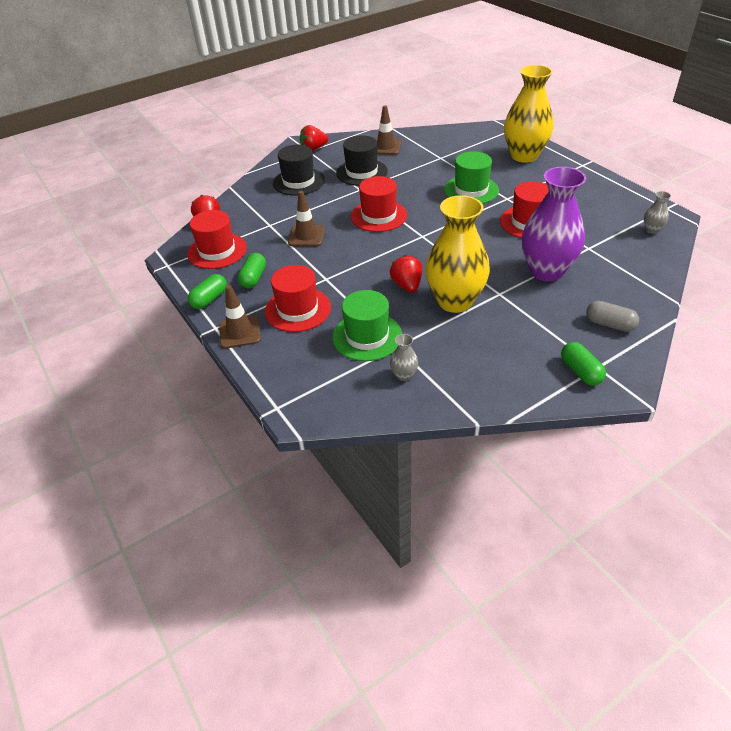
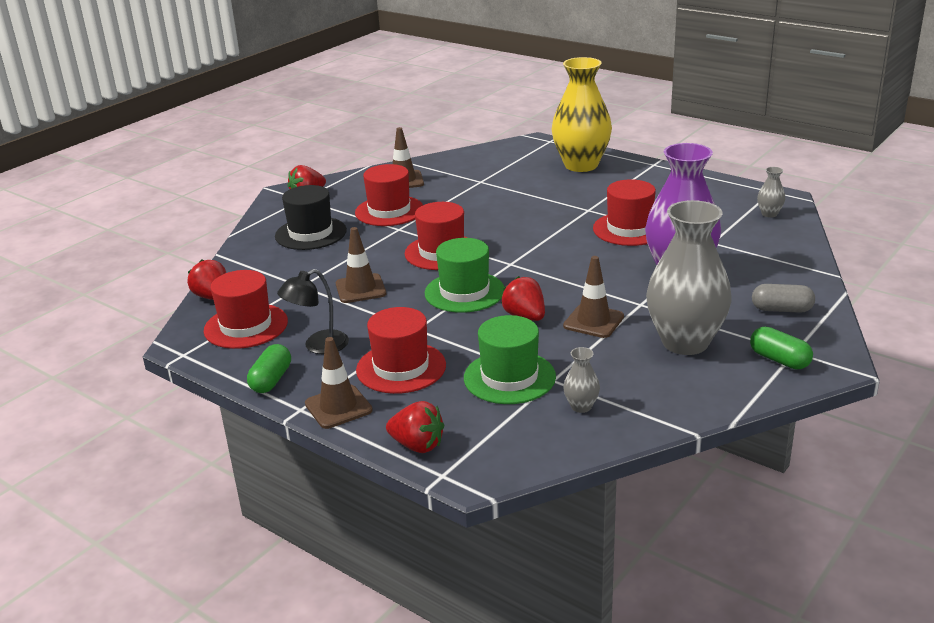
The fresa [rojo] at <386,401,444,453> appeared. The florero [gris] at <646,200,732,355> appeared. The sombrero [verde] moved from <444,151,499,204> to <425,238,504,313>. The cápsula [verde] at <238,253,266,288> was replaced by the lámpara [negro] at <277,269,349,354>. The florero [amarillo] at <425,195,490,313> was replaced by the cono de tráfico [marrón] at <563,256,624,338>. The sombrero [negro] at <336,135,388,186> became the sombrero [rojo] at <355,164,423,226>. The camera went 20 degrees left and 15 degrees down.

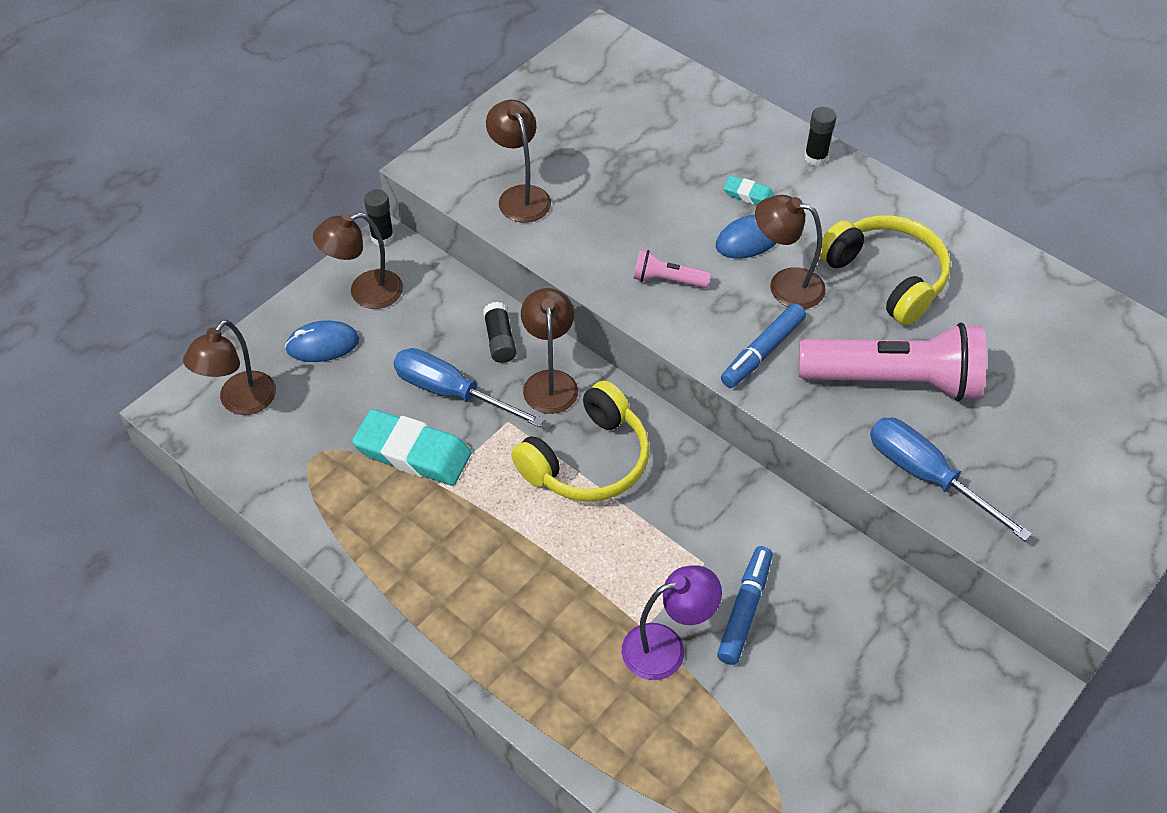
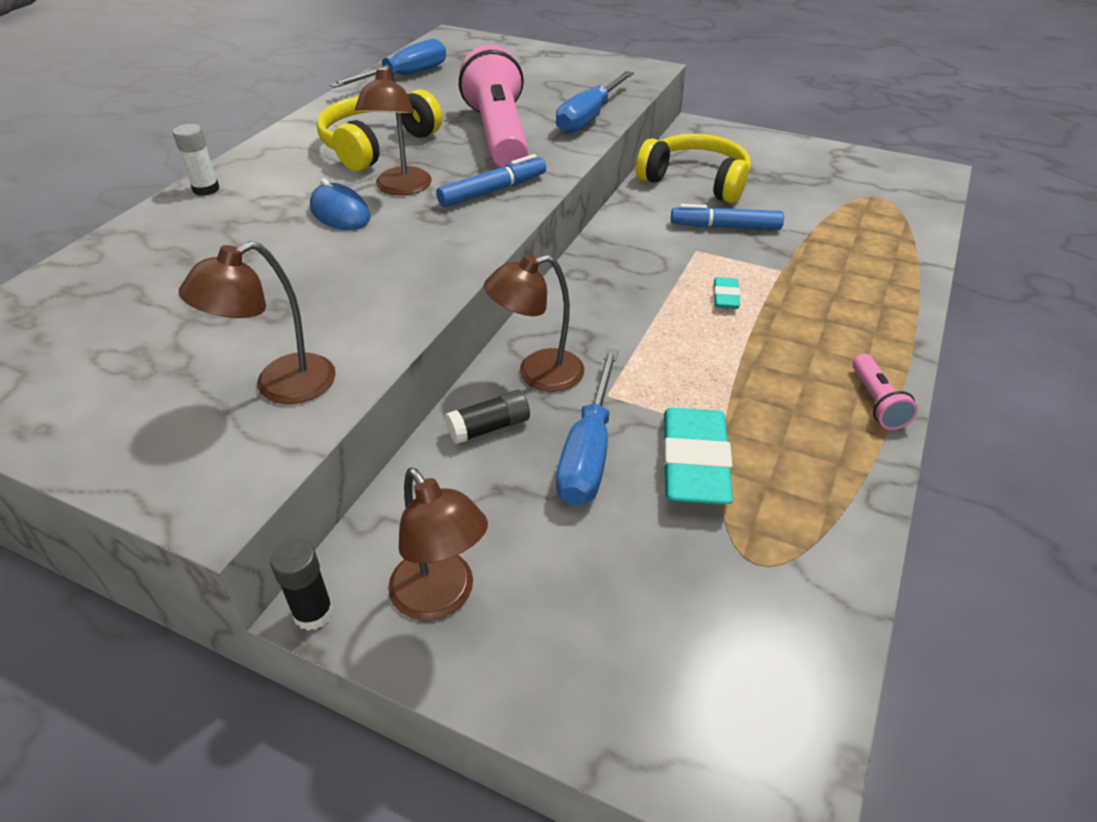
The lámpara [marrón] at <183,320,276,415> disappeared. The ratón [azul] at <285,320,359,362> disappeared. The lámpara [morado] at <622,565,722,680> disappeared. The destornillador [azul] at <329,39,446,88> appeared. The auriculares [amarillo] moved from <511,381,650,502> to <636,134,751,203>. The lámpara de mano [rosa] moved from <633,250,711,288> to <852,354,918,430>. The goma de borrar [turquesa] moved from <724,176,775,205> to <713,277,740,309>. The barra de pegamento [negro] at <804,107,836,166> became the barra de pegamento [blanco] at <173,124,219,196>. The rotulador [azul] at <721,303,806,388> turned 60 degrees counterclockwise. The camera went 105 degrees left and 10 degrees down.

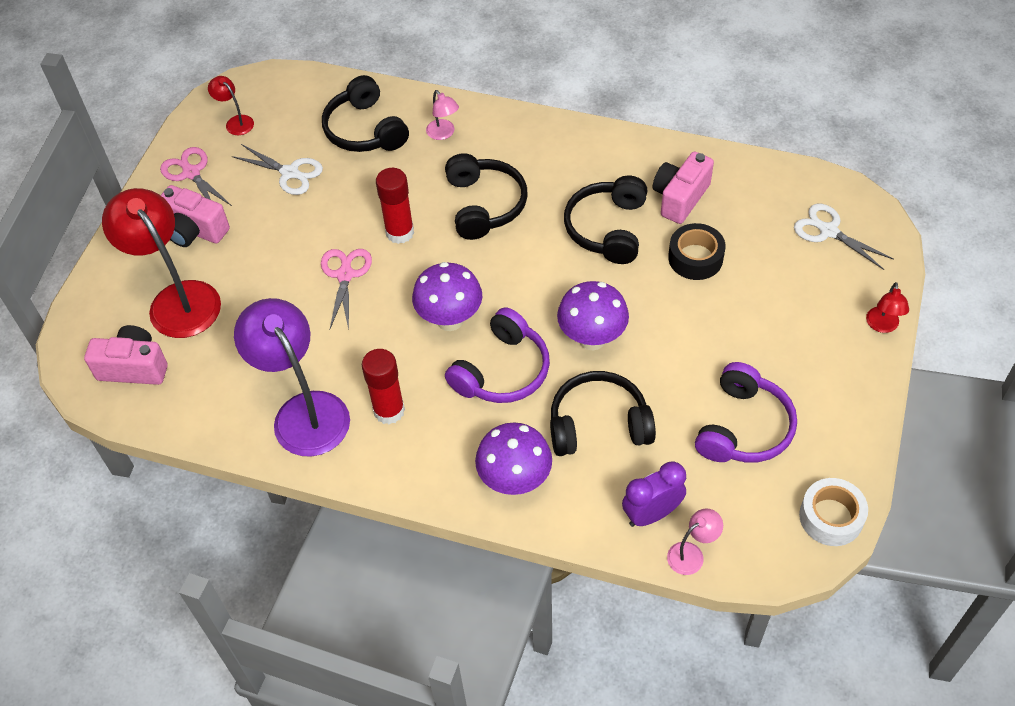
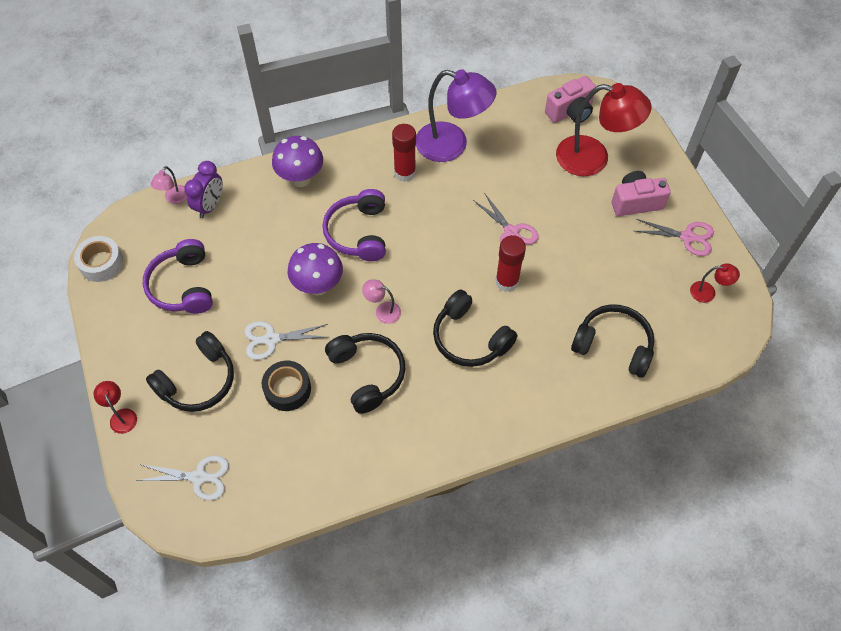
The seta [morado] at <412,262,482,331> disappeared. The cámara [rosa] at <653,151,714,224> disappeared. The tijeras [blanco] moved from <232,144,323,195> to <245,321,328,360>. The lámpara [rosa] moved from <426,90,459,140> to <362,280,401,324>. The auriculares [negro] moved from <550,371,656,456> to <146,331,234,412>. The camera went 140 degrees right and 5 degrees up.

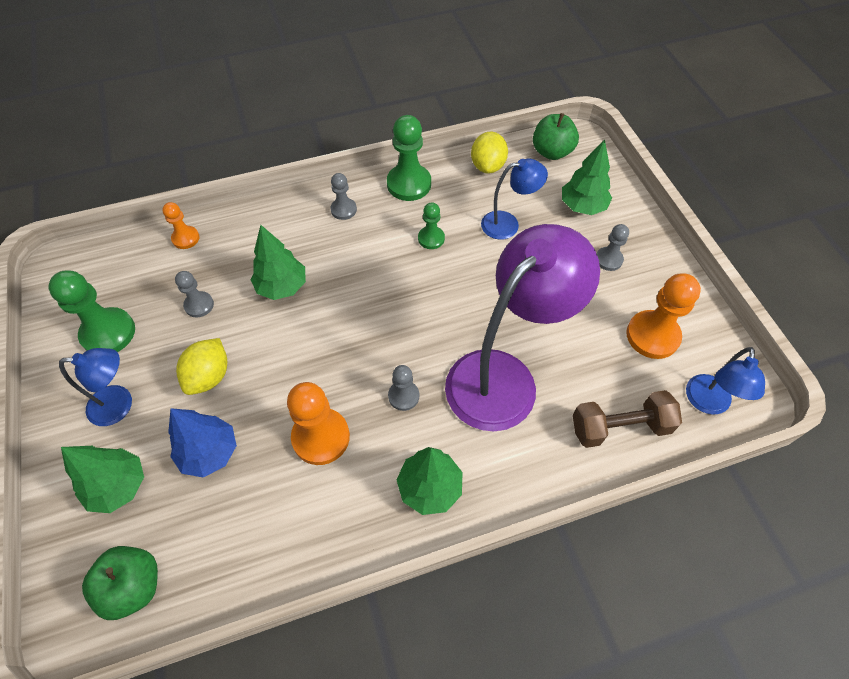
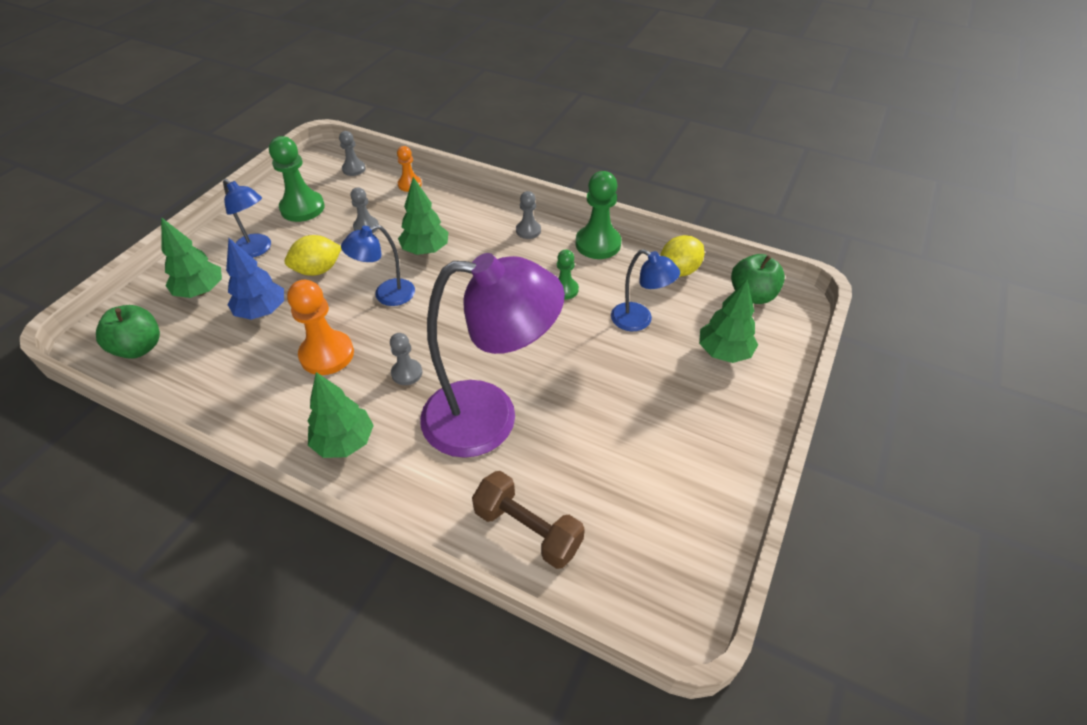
The peón [naranja] at <626,273,701,359> disappeared. The peón [gris] moved from <596,224,629,271> to <339,131,366,176>. The lámpara [azul] moved from <686,347,765,415> to <341,225,415,306>. The camera went 45 degrees right and 10 degrees down.

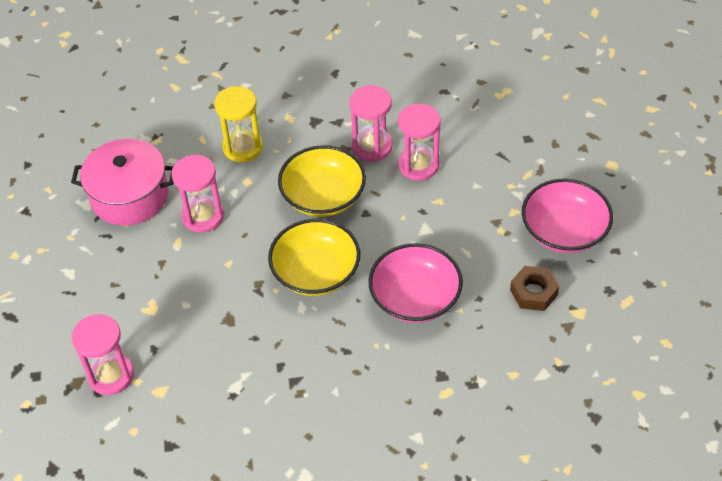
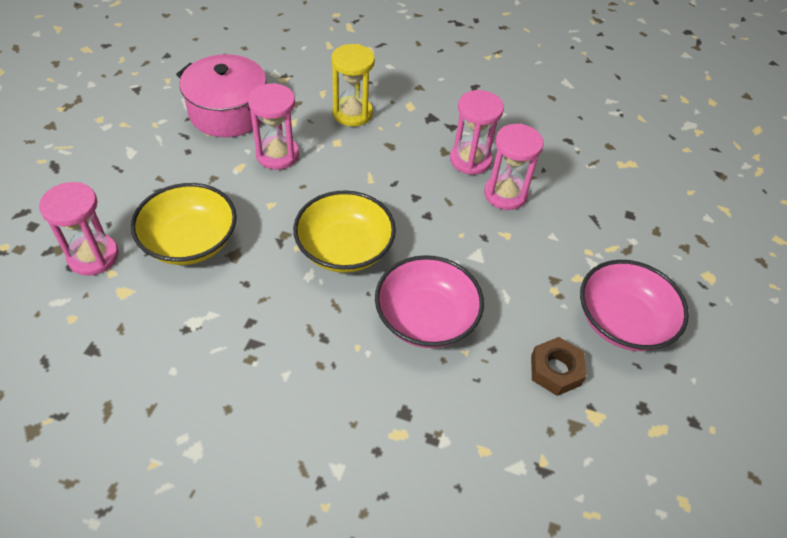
The cuenco [amarillo] moved from <278,145,366,217> to <131,183,237,265>. The camera went 20 degrees right and 0 degrees up.

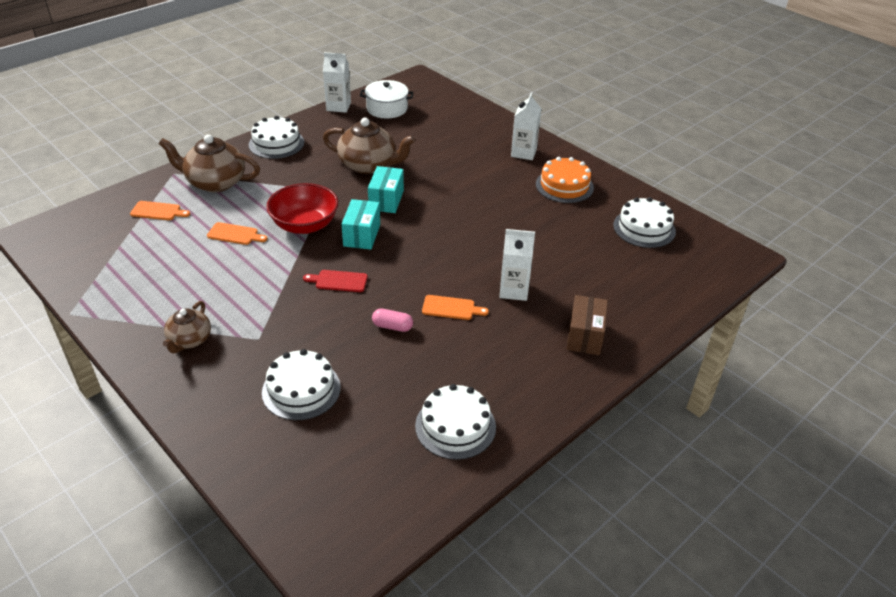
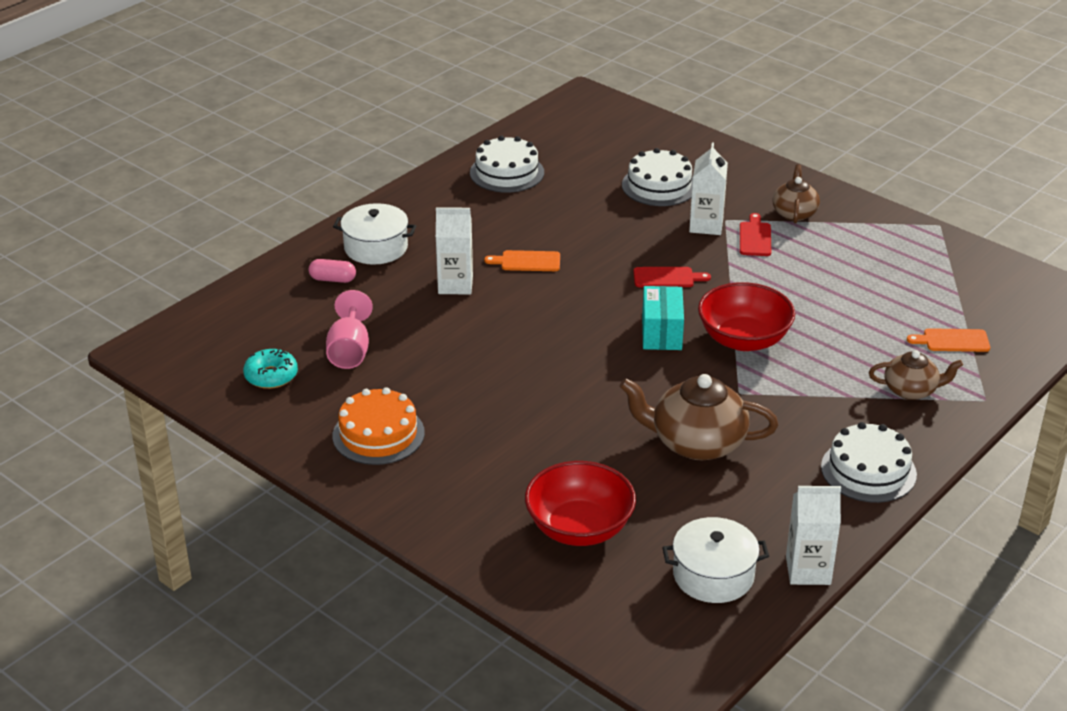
The tabla de cortar [naranja] at <207,222,268,245> disappeared. The caja [turquesa] at <368,166,404,213> disappeared. The copa [rosa] at <326,290,373,369> appeared. The cuenco [rojo] at <525,461,636,546> appeared. The tabla de cortar [rojo] at <740,213,771,256> appeared. The cápsula [rosa] moved from <372,308,413,332> to <308,259,356,283>. The cartón de leche [blanco] moved from <511,92,542,160> to <689,142,728,235>. The caja [marrón] at <567,295,608,355> was replaced by the olla [blanco] at <333,203,416,265>. The tarta [blanco] at <613,197,676,248> was replaced by the rosquilla [turquesa] at <243,349,298,389>. The tetera [marrón] at <159,134,260,192> changed to 0.60 times the size. The camera went 175 degrees right and 5 degrees down.

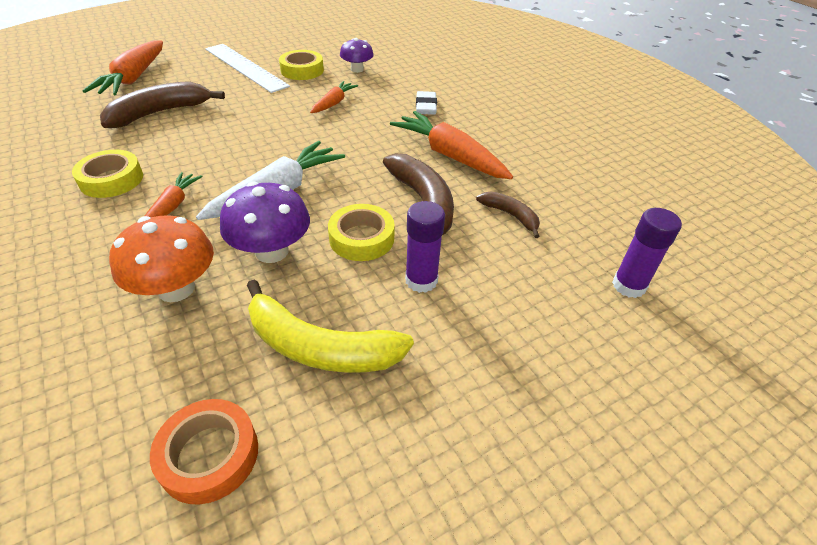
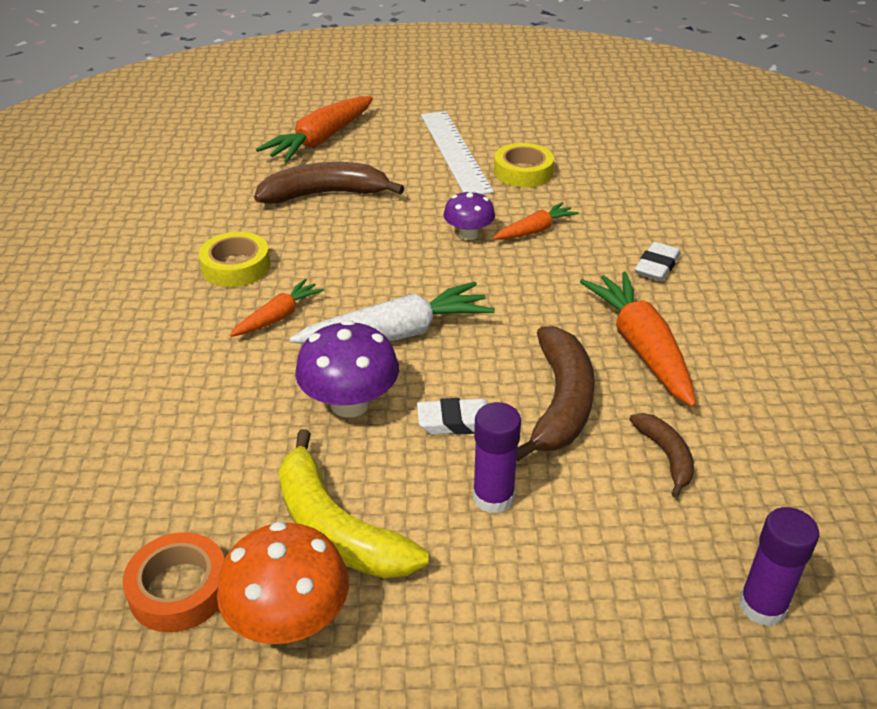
The seta [naranja] moved from <109,215,214,302> to <217,521,349,644>. The seta [morado] moved from <340,38,374,73> to <443,190,495,240>. The cinta adhesiva [amarillo] at <328,204,395,261> was replaced by the goma de borrar [blanco] at <417,398,489,435>. The camera went 30 degrees right and 5 degrees down.

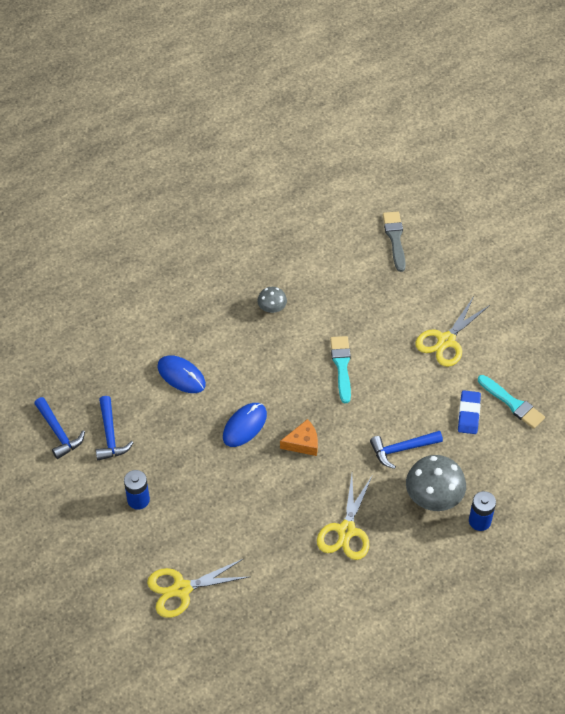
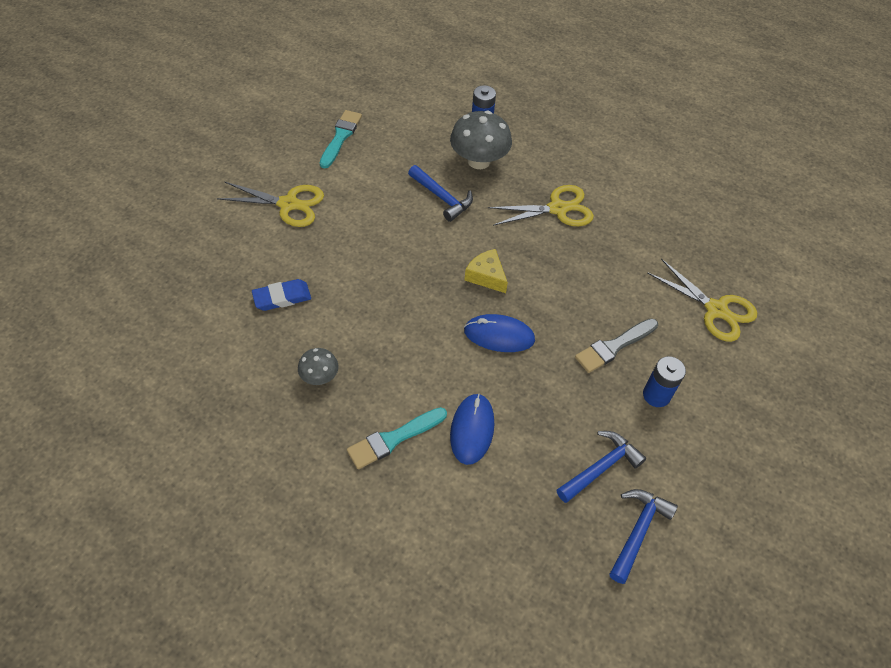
The pincel [turquesa] moved from <330,336,351,403> to <347,407,447,469>. The pincel [gris] moved from <383,212,406,272> to <575,318,658,373>. The goma de borrar [azul] moved from <458,390,481,434> to <252,279,311,311>. The queso [naranja] at <280,419,318,456> became the queso [amarillo] at <465,249,508,293>. The camera went 120 degrees left and 0 degrees up.

